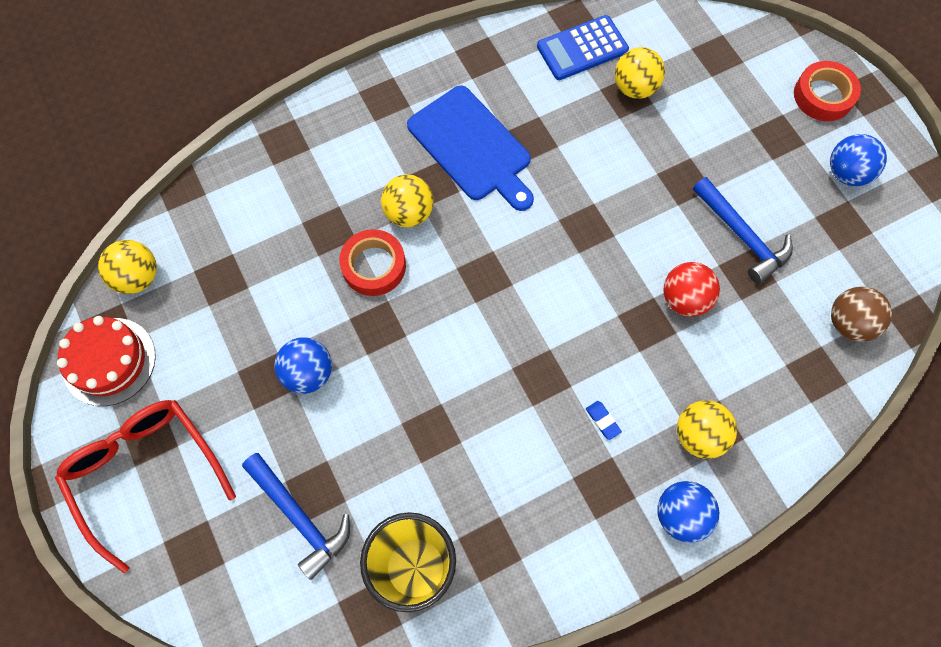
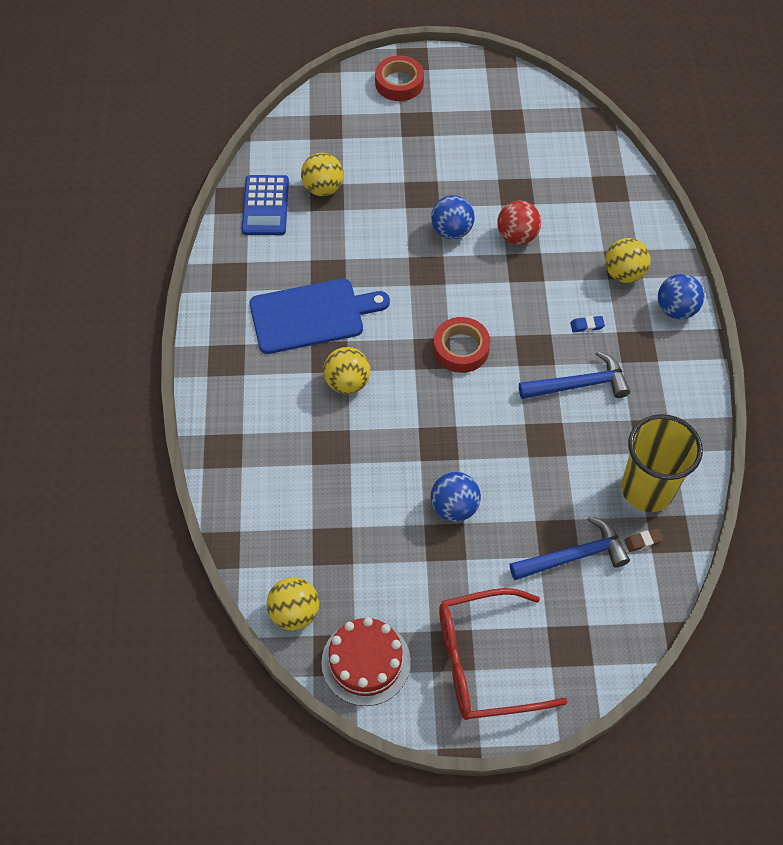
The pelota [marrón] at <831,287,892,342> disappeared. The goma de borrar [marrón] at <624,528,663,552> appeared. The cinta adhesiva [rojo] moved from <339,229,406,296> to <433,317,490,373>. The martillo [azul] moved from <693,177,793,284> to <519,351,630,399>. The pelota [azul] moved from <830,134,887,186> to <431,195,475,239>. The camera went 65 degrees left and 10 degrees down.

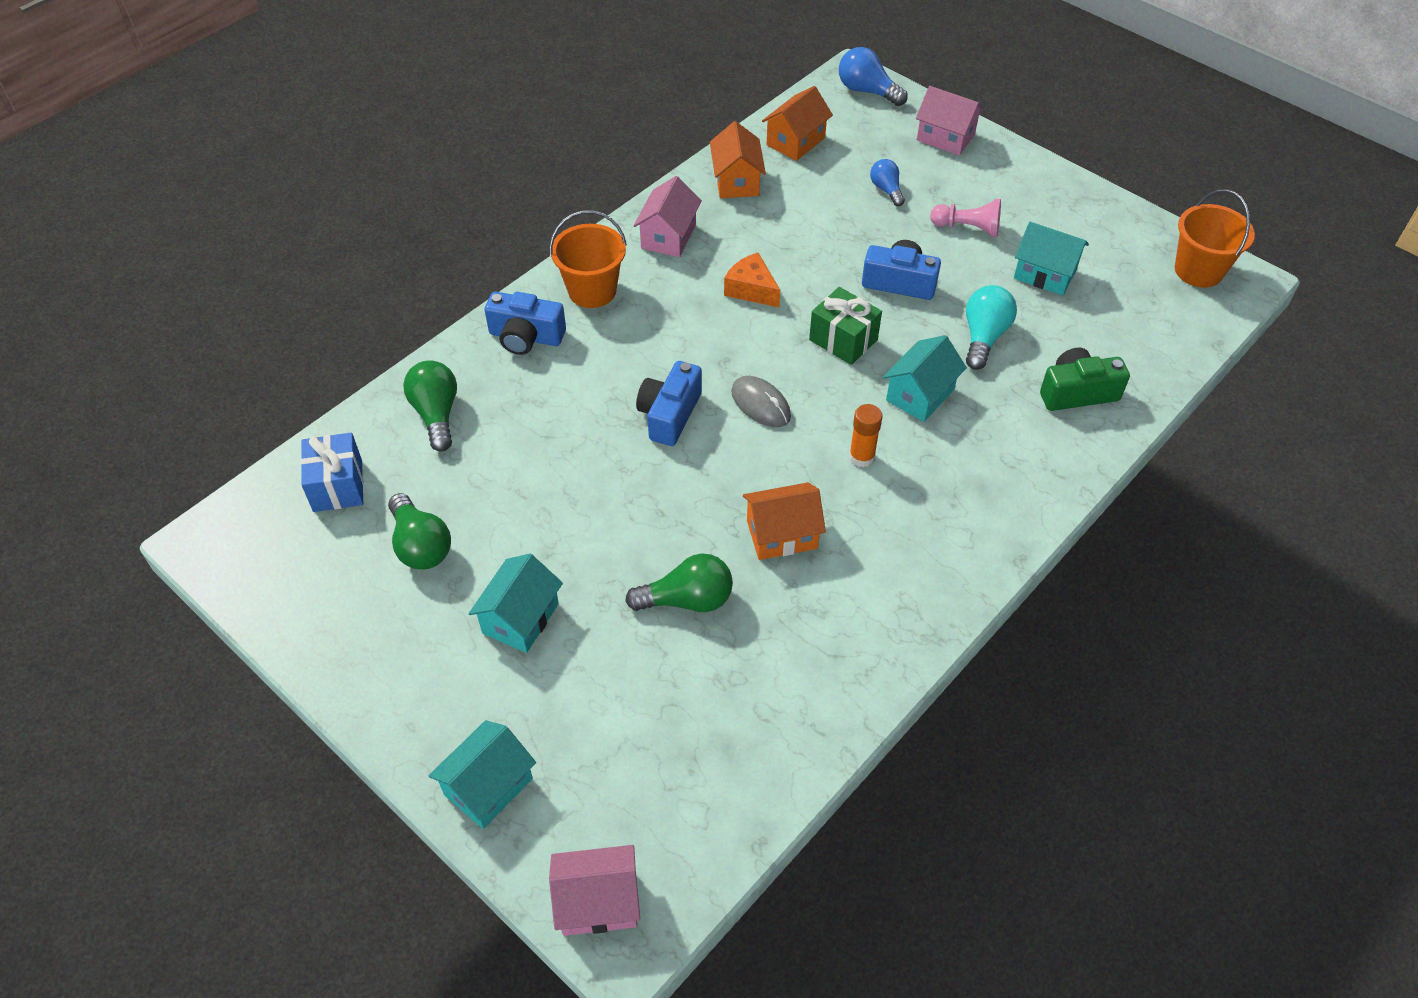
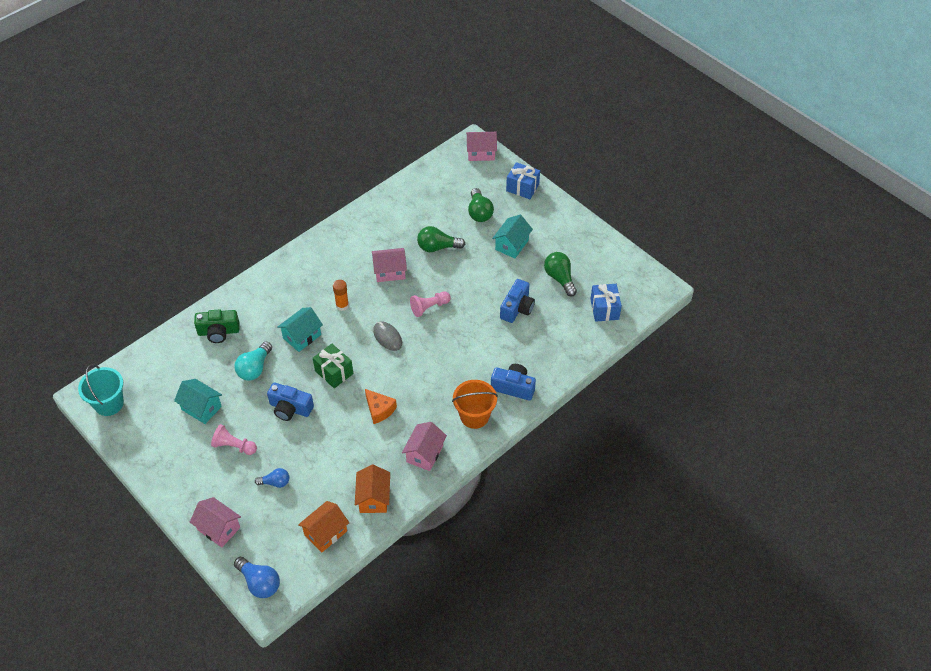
The peón [rosa] at <410,291,451,317> appeared. The bombilla [verde] moved from <403,360,457,452> to <468,188,494,222>. The cámara [azul] moved from <636,361,702,446> to <500,279,535,323>. The casa [turquesa] at <429,720,536,829> was replaced by the regalo [azul] at <506,162,540,199>. The casa [naranja] at <743,482,826,560> became the casa [rosa] at <372,248,407,282>. The balde [naranja] at <1175,189,1255,288> became the balde [turquesa] at <78,364,124,416>. The bombilla [azul] at <870,159,905,206> turned 75 degrees counterclockwise. The camera went 175 degrees left and 0 degrees up.

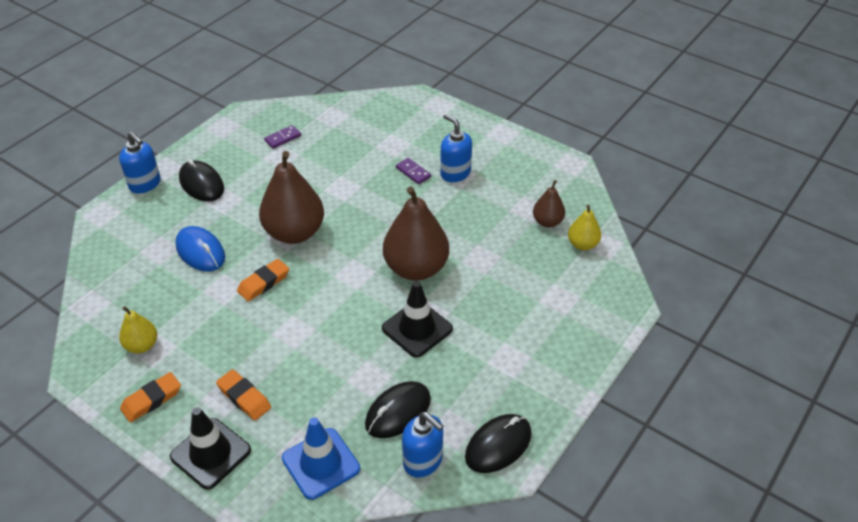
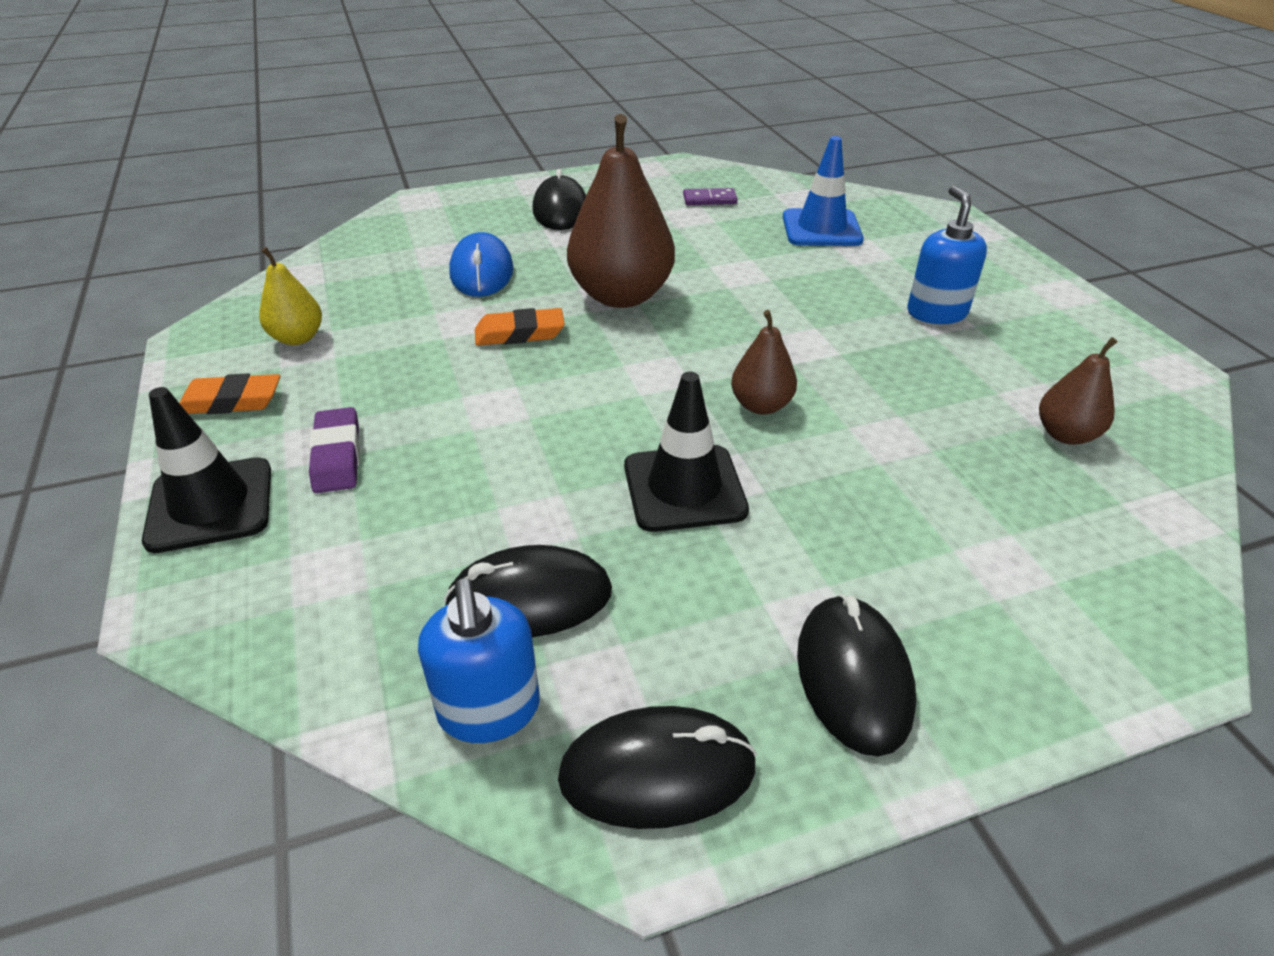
The dispensador de jabón [azul] at <119,132,161,194> disappeared. The ficha de dominó [morado] at <396,158,431,184> disappeared. The pera [amarillo] at <568,205,601,250> disappeared. The ratón [negro] at <797,594,916,757> appeared. The cono de tráfico [azul] moved from <282,417,360,500> to <783,136,864,246>. The goma de borrar [naranja] at <216,369,271,421> became the goma de borrar [morado] at <309,407,360,493>. The pera [marrón] at <383,186,449,281> changed to 0.51 times the size. The camera went 35 degrees right and 5 degrees down.

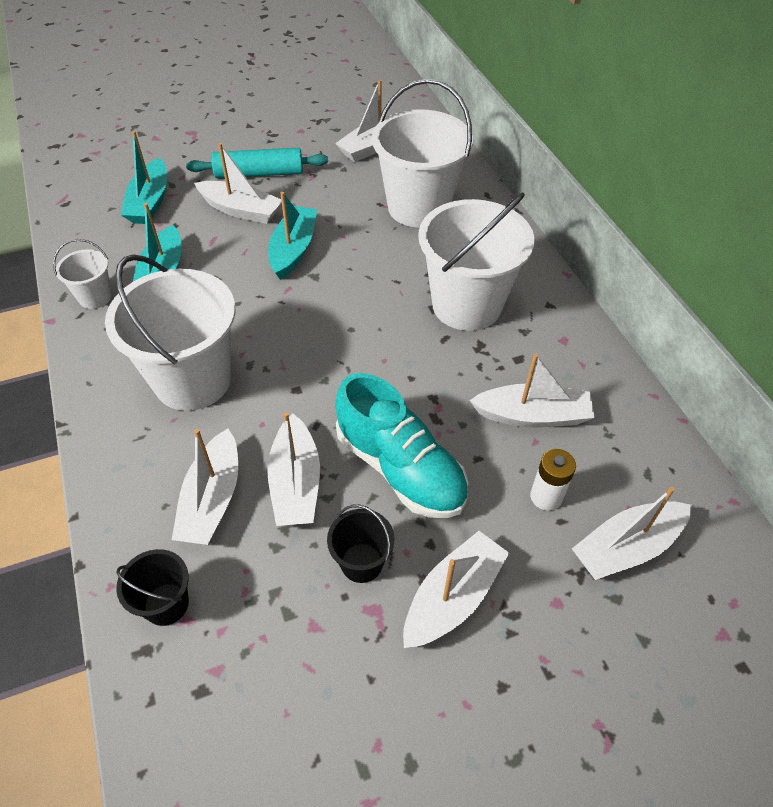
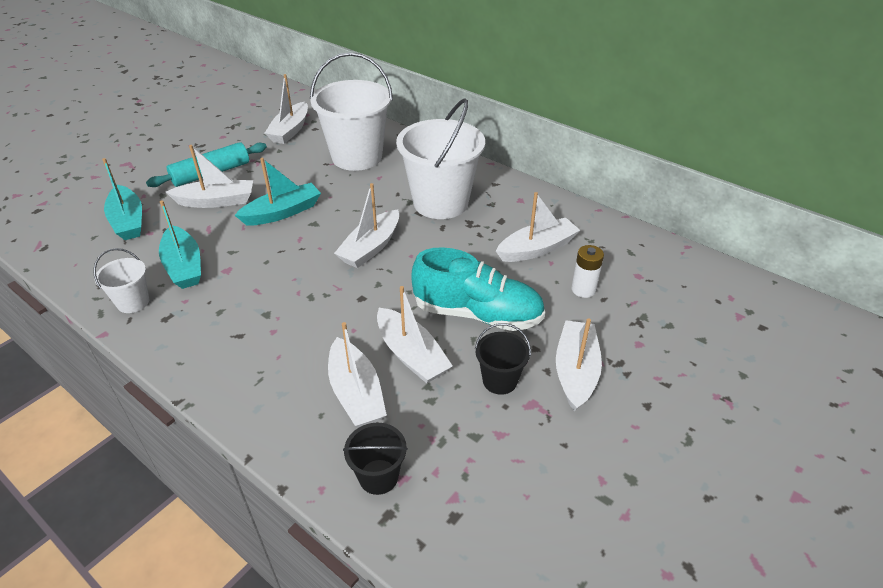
The balde [blanco] at <105,254,235,411> disappeared. The barco [blanco] moved from <572,486,692,580> to <334,183,399,268>. The barco [turquesa] at <268,192,317,280> turned 75 degrees clockwise. The camera went 30 degrees left and 10 degrees down.

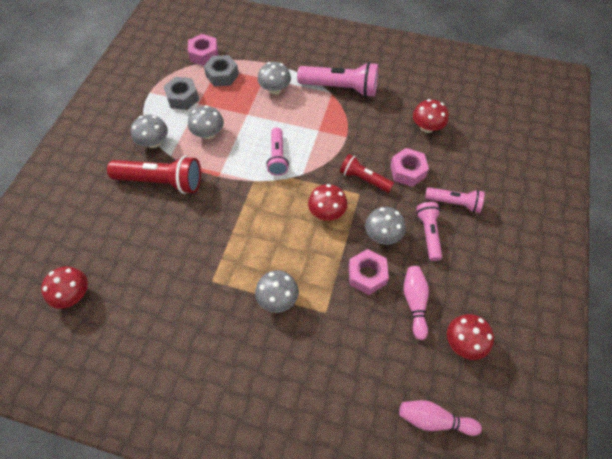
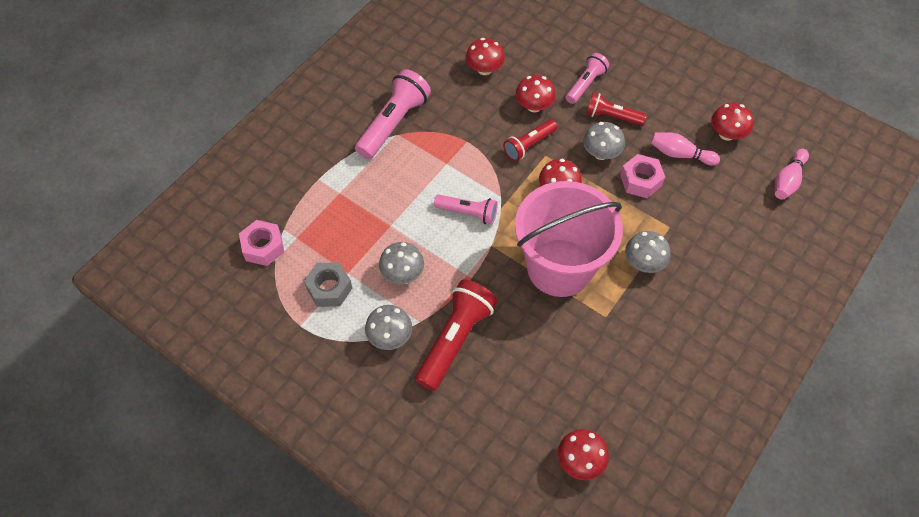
The tuerca [gris] at <204,55,239,87> disappeared. The seta [gris] at <257,62,291,95> disappeared. The balde [rosa] at <515,181,623,297> appeared. The tuerca [rosa] at <390,148,429,187> was replaced by the seta [rojo] at <515,75,556,112>. The lámpara de mano [rosa] at <416,202,442,261> became the lámpara de mano [rojo] at <586,92,647,126>. The camera went 70 degrees left and 0 degrees up.

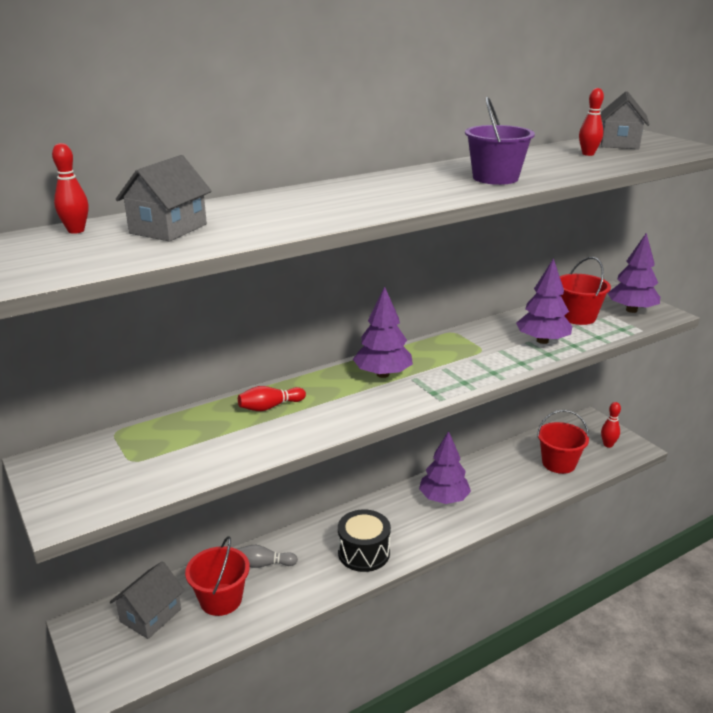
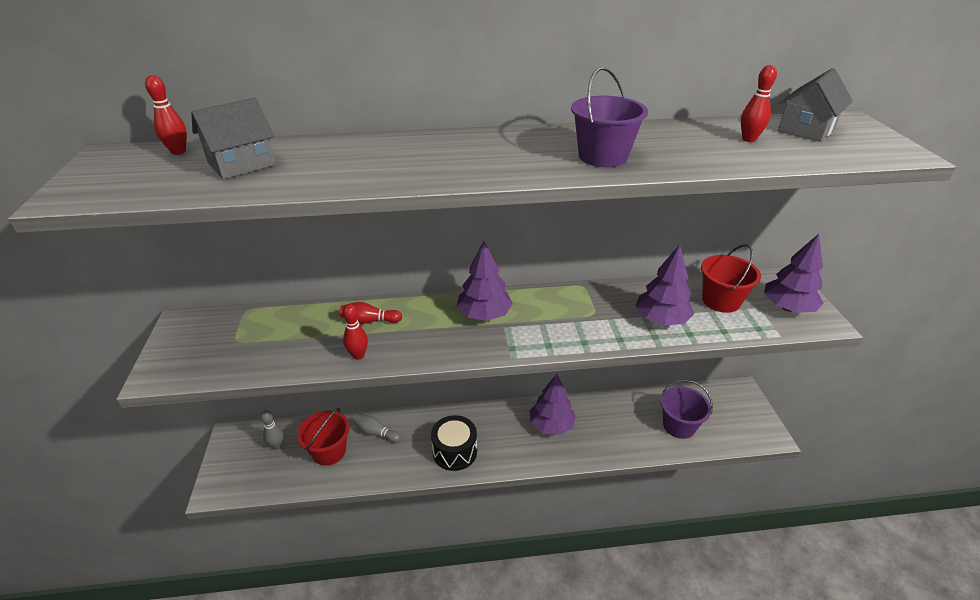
The bolo [rojo] moved from <601,402,621,448> to <342,304,368,360>. The casa [gris] at <110,561,185,639> was replaced by the bolo [gris] at <260,410,284,449>. The balde [rojo] at <537,410,589,474> became the balde [morado] at <661,380,713,439>. The camera went 25 degrees right and 10 degrees up.

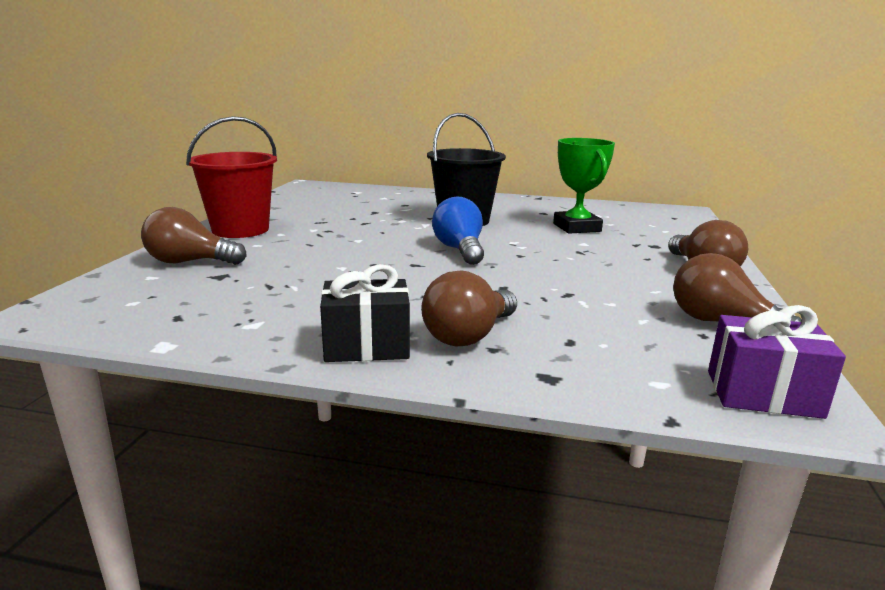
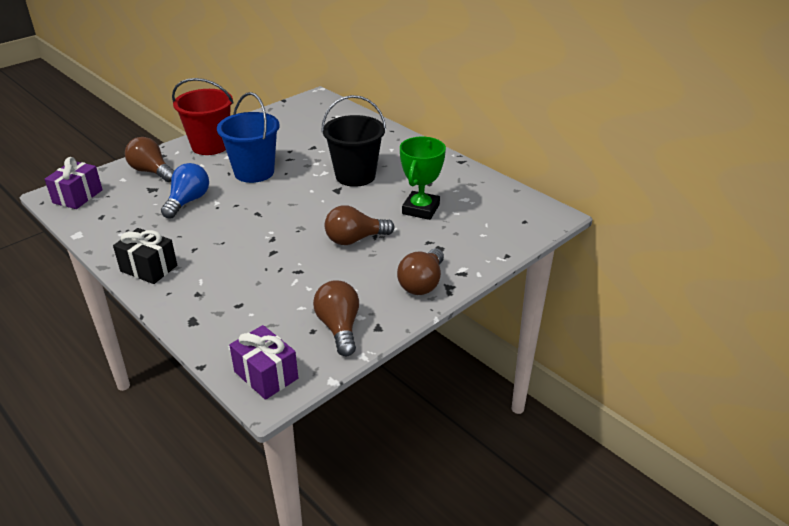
The regalo [morado] at <45,157,103,209> appeared. The balde [azul] at <217,92,280,183> appeared. The bombilla [marrón] moved from <421,270,517,346> to <325,205,395,245>. The bombilla [azul] moved from <432,196,484,265> to <161,163,209,219>. The camera went 35 degrees right and 15 degrees up.

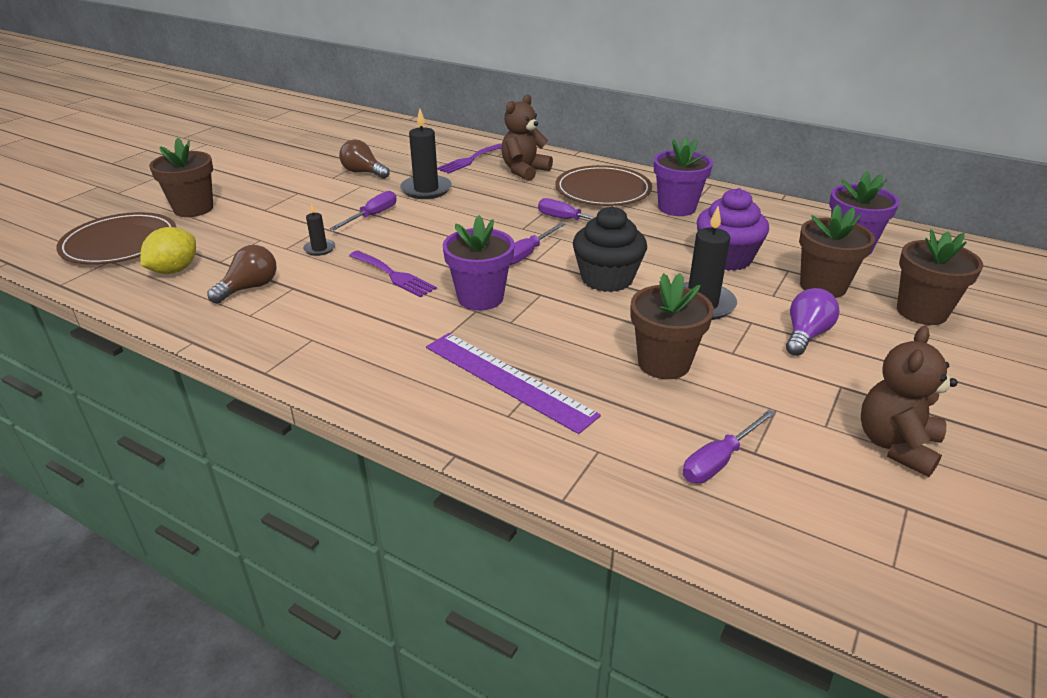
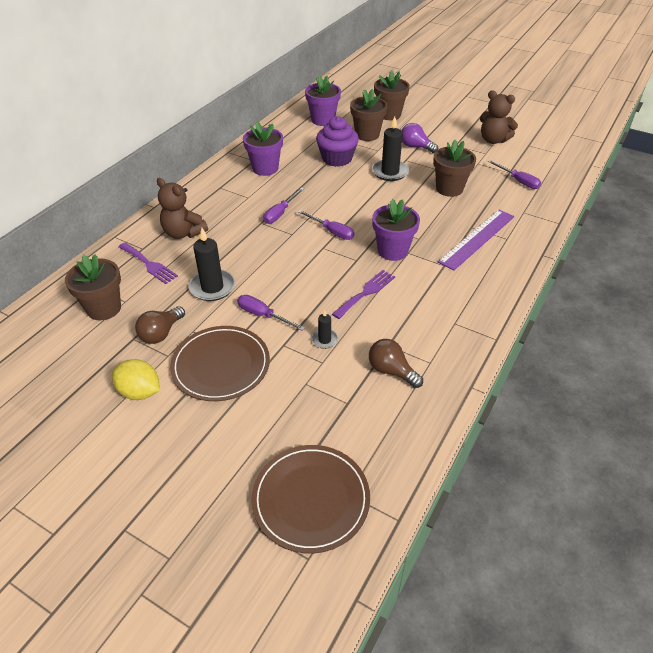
The magdalena [negro] at <573,206,647,292> disappeared. The limón [amarillo] moved from <140,227,196,274> to <112,359,160,400>. The maceta [marrón] moved from <149,138,213,217> to <65,254,121,320>. The plato [marrón] moved from <555,165,652,206> to <170,326,270,401>. The camera went 90 degrees left and 10 degrees up.

